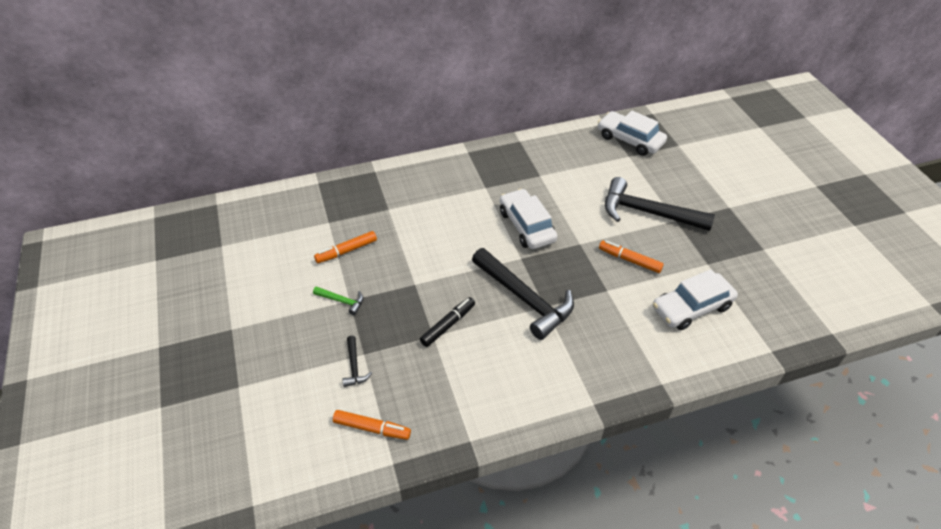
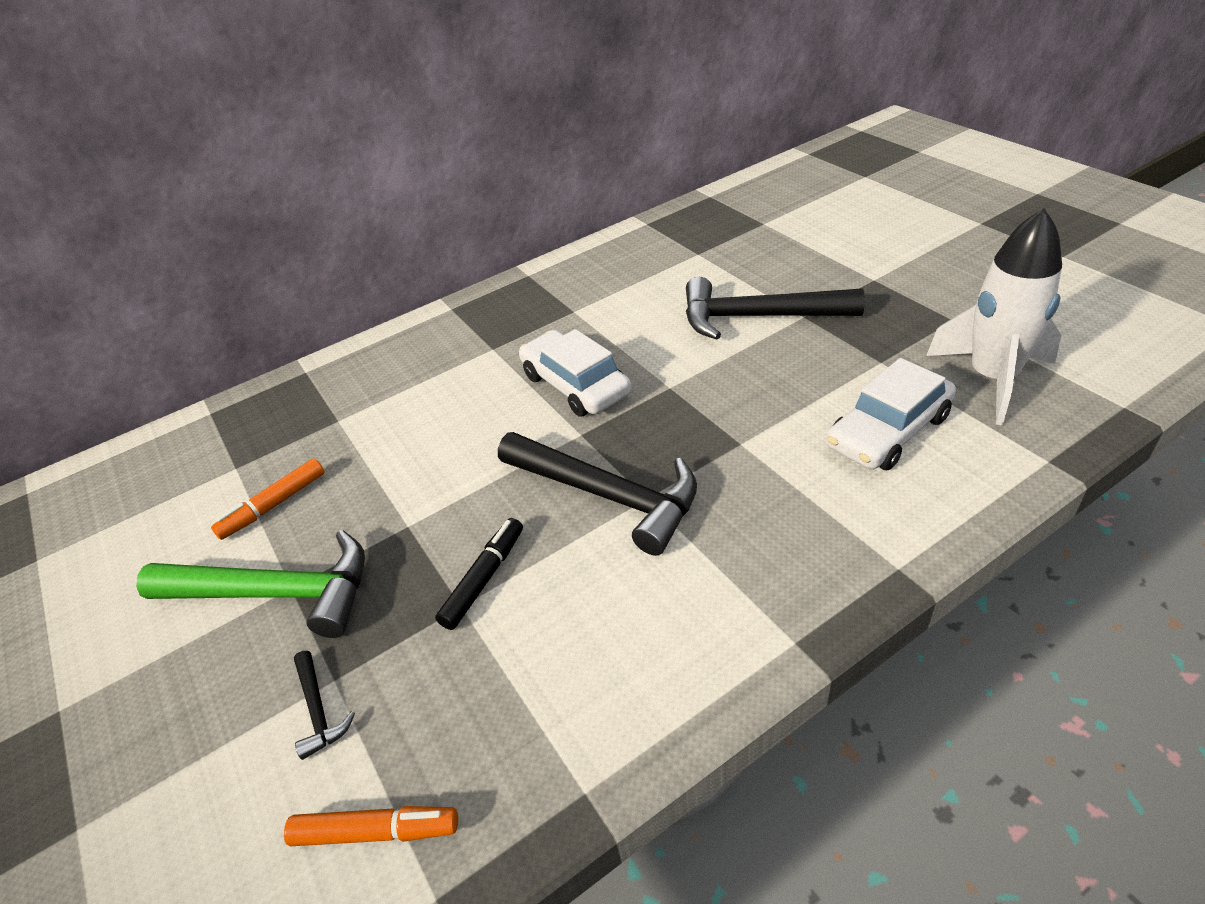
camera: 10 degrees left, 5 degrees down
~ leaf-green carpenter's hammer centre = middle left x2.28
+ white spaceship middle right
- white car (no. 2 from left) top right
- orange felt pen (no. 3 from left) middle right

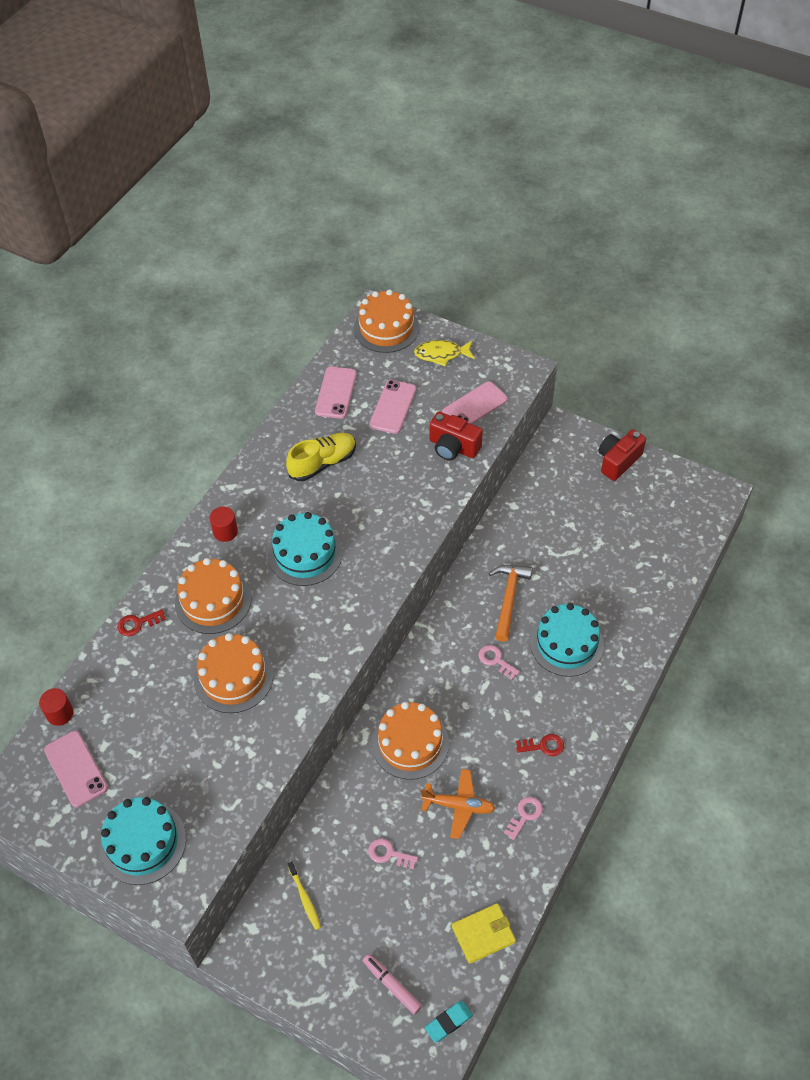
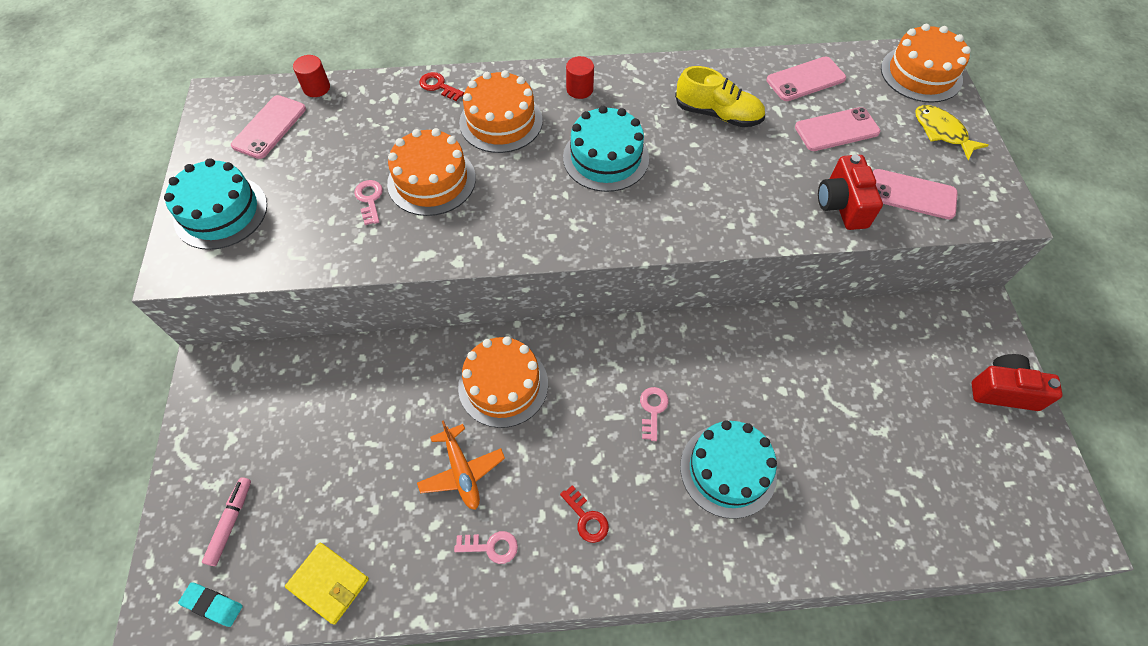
camera: 55 degrees right, 5 degrees up
~ rosy door key (no. 1 from left) bottom centre to top left
- golden toothbrush bottom centre
- orange carpenter's hammer centre

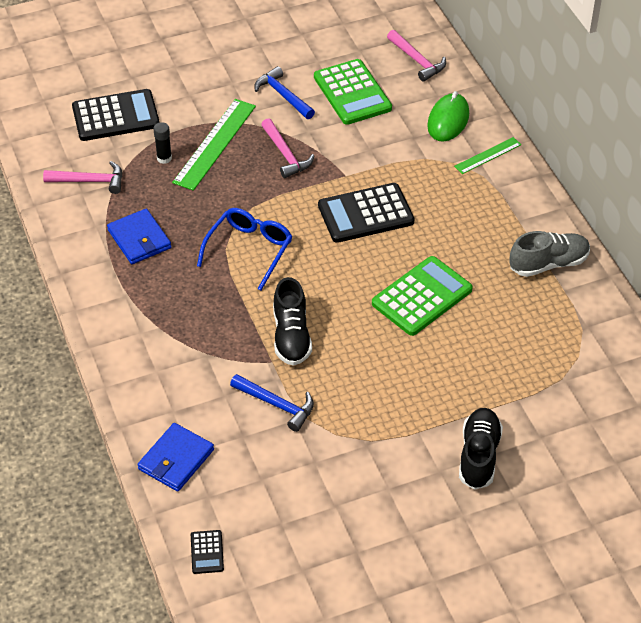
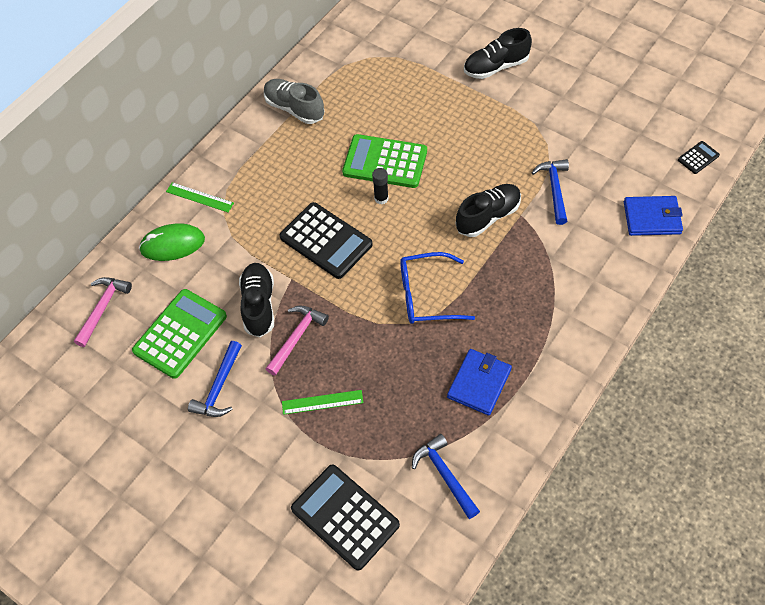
camera: 120 degrees left, 10 degrees up
+ ebony lace-up shoe (no. 1 from left) centre
~ leaf-green measuring stick (no. 1 from left in the first image) top centre = centre x0.56
~ ebony glue top left to top centre
~ rosy carpenter's hammer (no. 1 from left) top left to cobalt carpenter's hammer (no. 2 from left) bottom centre

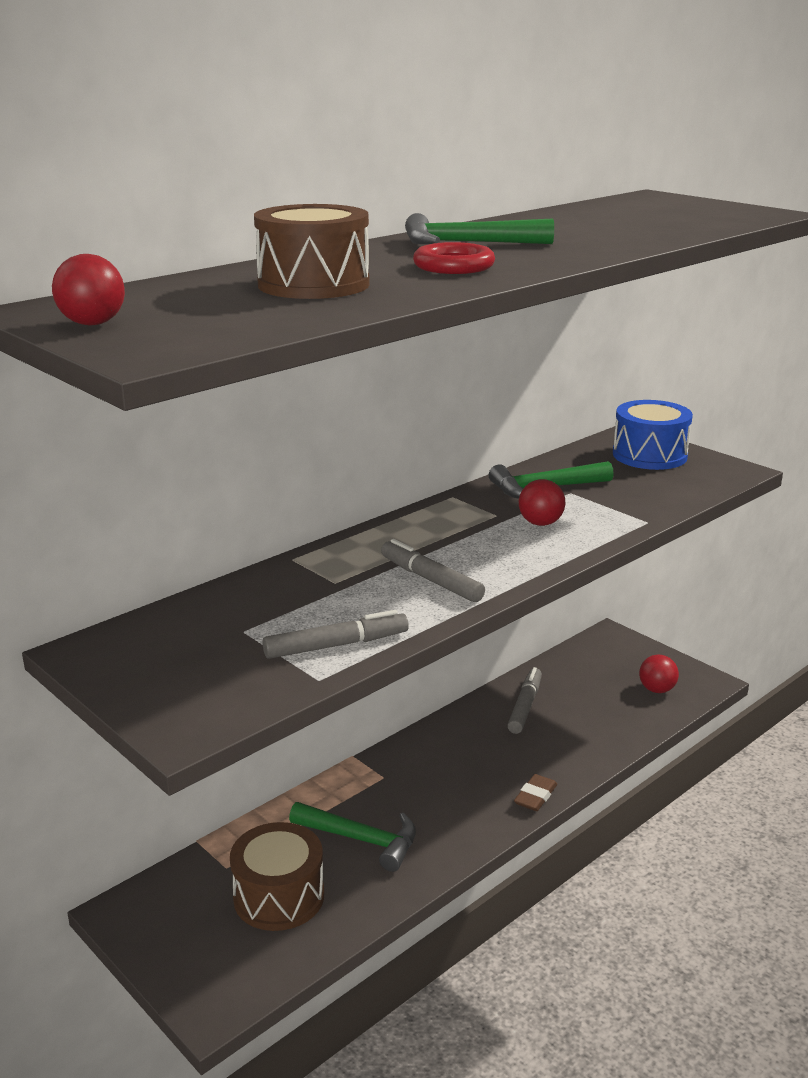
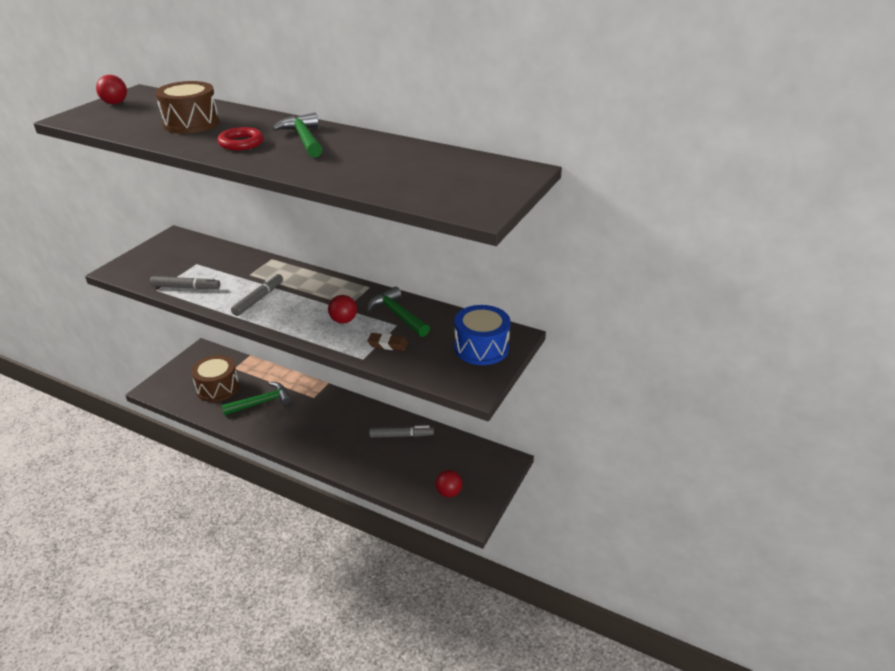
camera: 70 degrees right, 10 degrees up
~ gray felt pen (no. 1 from left) centre = middle left 45 degrees counterclockwise
~ leaf-green carpenter's hammer (no. 1 from left) bottom centre = middle left 120 degrees counterclockwise
~ dark brown eraser bottom centre to centre

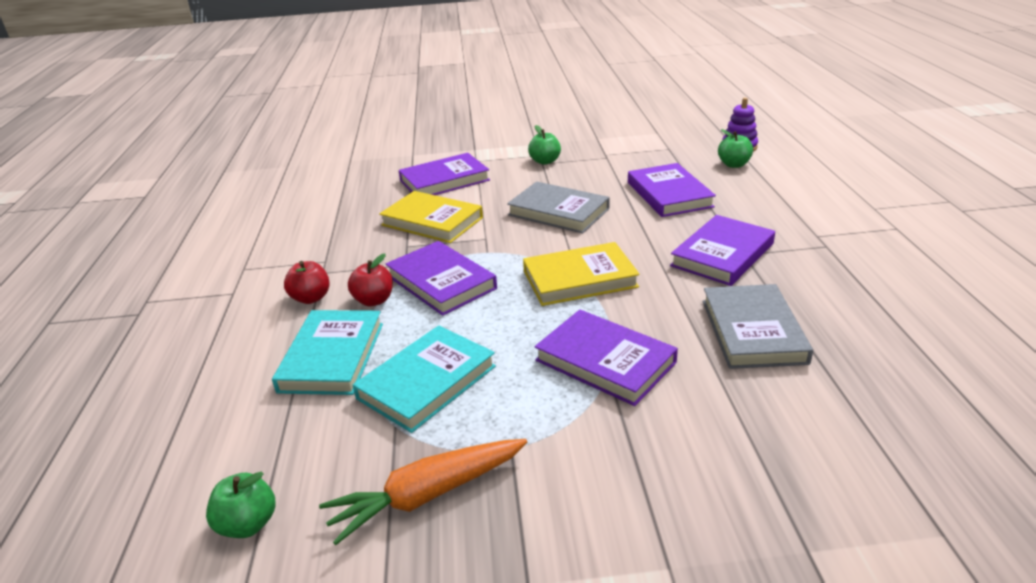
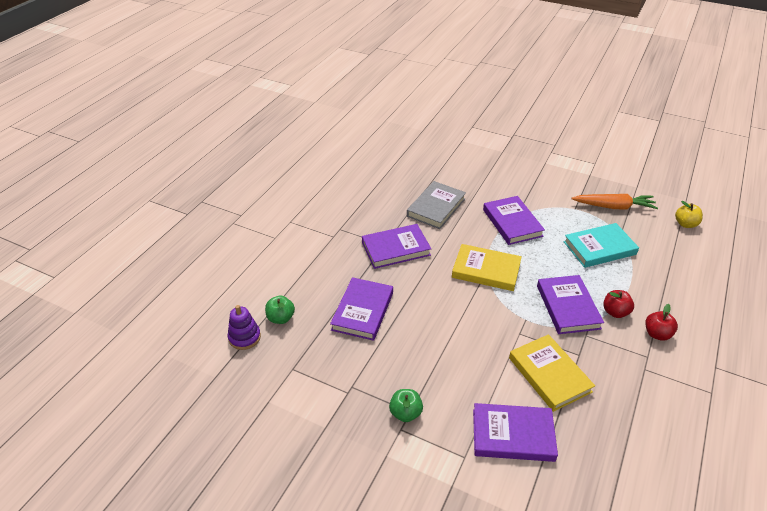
camera: 150 degrees left, 10 degrees up
~ leaf-green apple fruit (no. 1 from left) bottom left to golden apple fruit middle right
- teal hardback (no. 1 from left) middle left
- gray hardback (no. 1 from left) centre

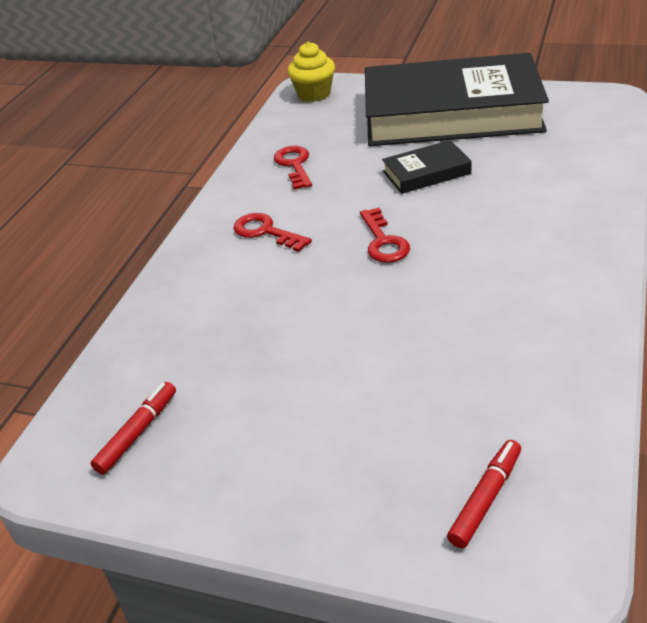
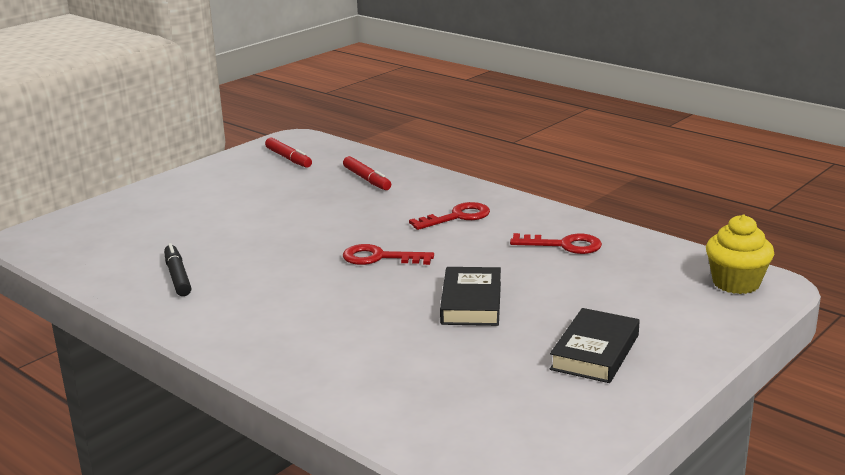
camera: 110 degrees right, 15 degrees down
+ ebony felt pen middle left
~ red felt pen (no. 2 from left) bottom right to centre
~ ebony hardback (no. 2 from left) top right = bottom right x0.41

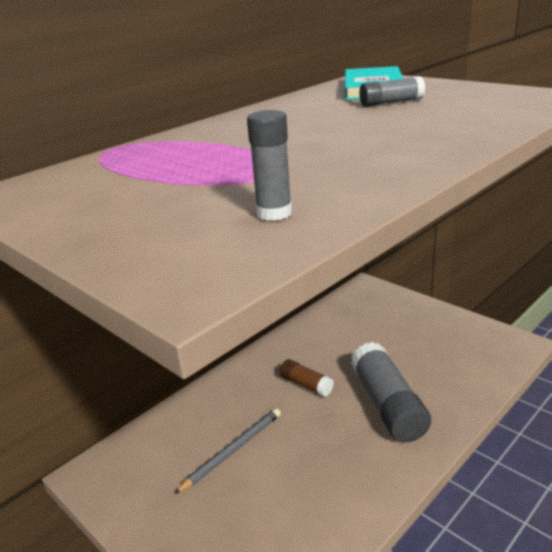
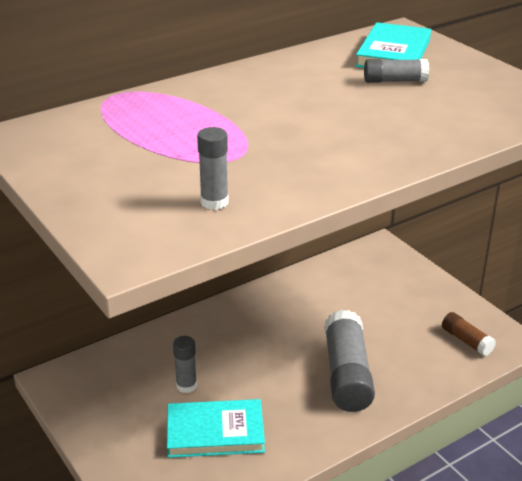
camera: 10 degrees right, 5 degrees up
+ teal hardback (no. 1 from left) bottom centre
~ gray lead pencil bottom centre to gray glue (no. 1 from left) bottom centre
~ dark brown glue bottom centre to bottom right

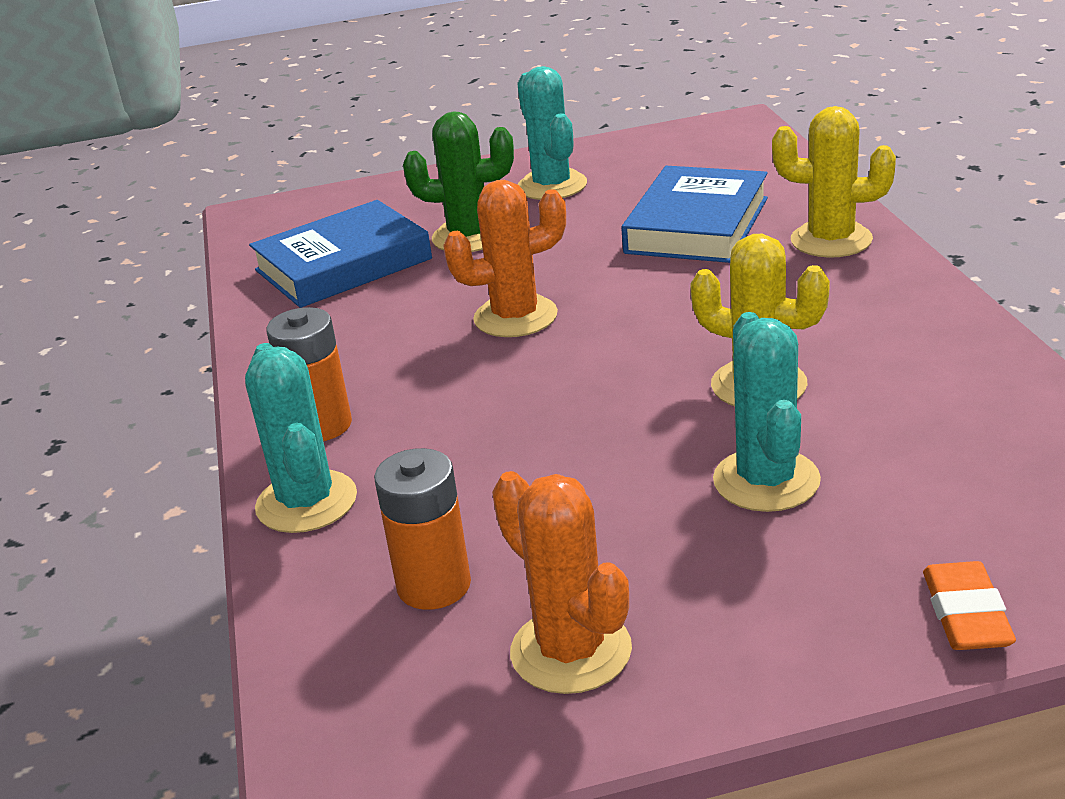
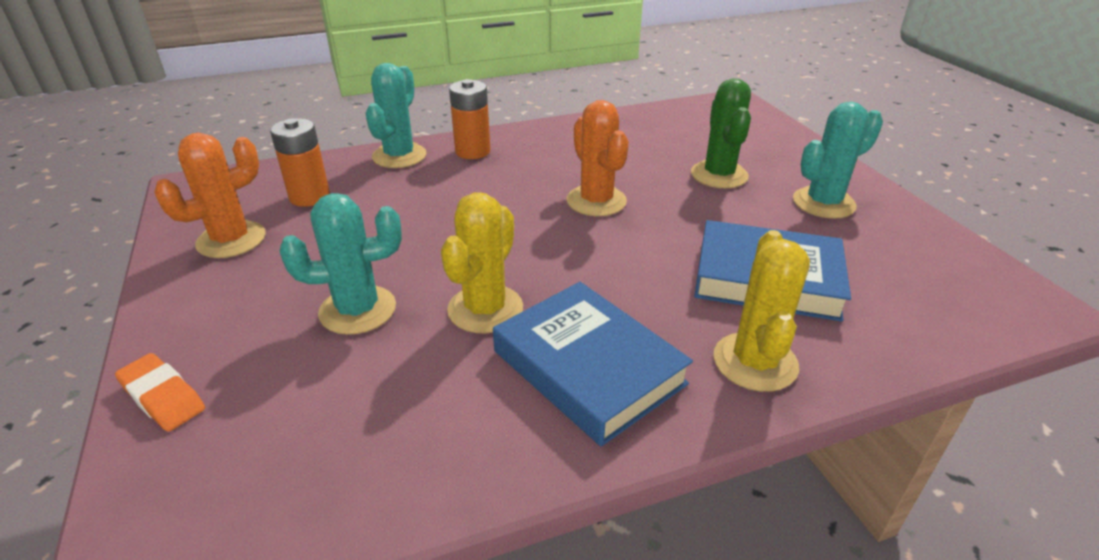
camera: 80 degrees right, 5 degrees up
~ orange eraser bottom right = bottom left 45 degrees clockwise
~ teal prickly plant (no. 1 from left in the first image) middle left = top centre 45 degrees counterclockwise
~ cobalt hardback (no. 1 from left) top left to centre

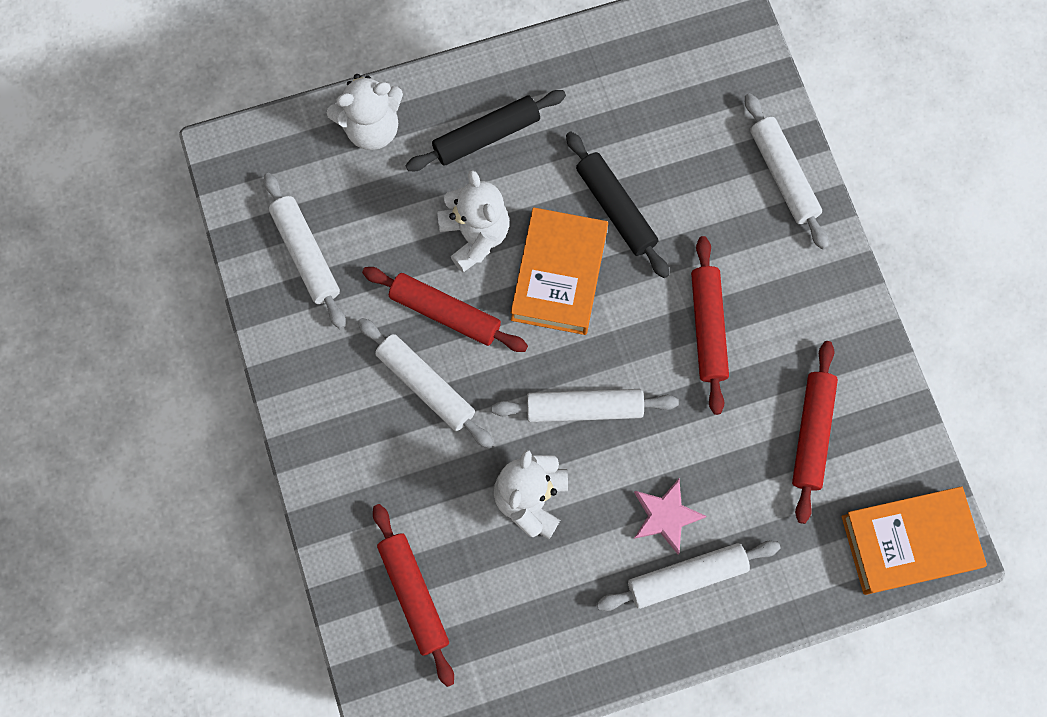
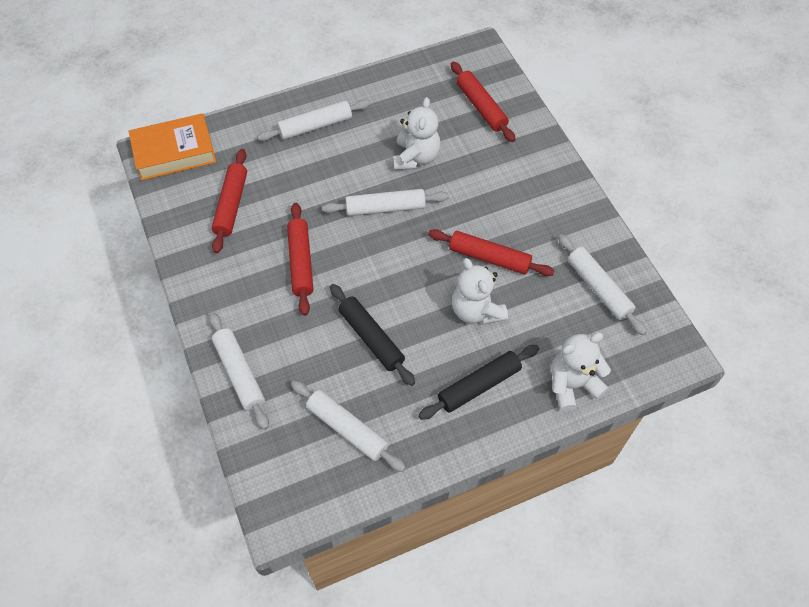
camera: 175 degrees right, 15 degrees down
~ white pastry roller (no. 2 from left in the first image) centre to white pastry roller (no. 3 from left) bottom centre
- orange hardback (no. 1 from left) centre
- rosy star shape bottom centre

